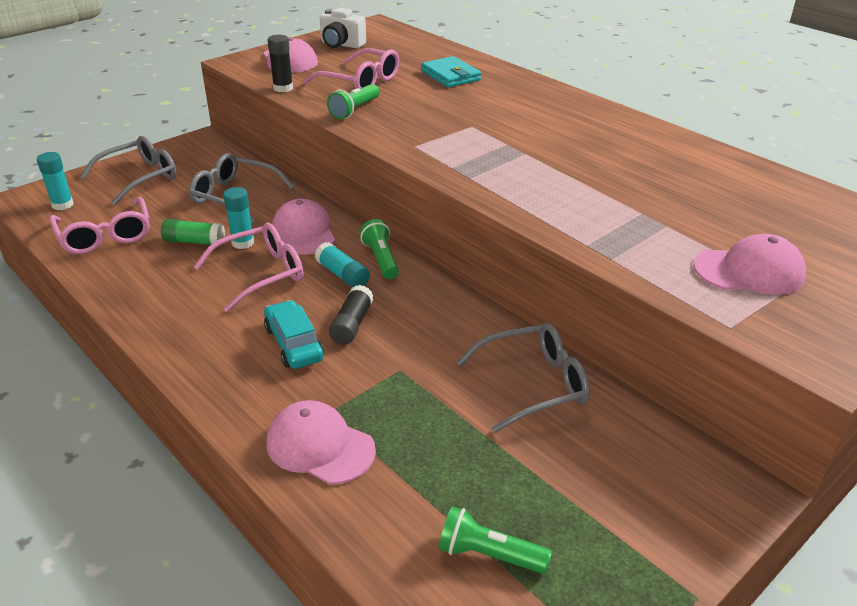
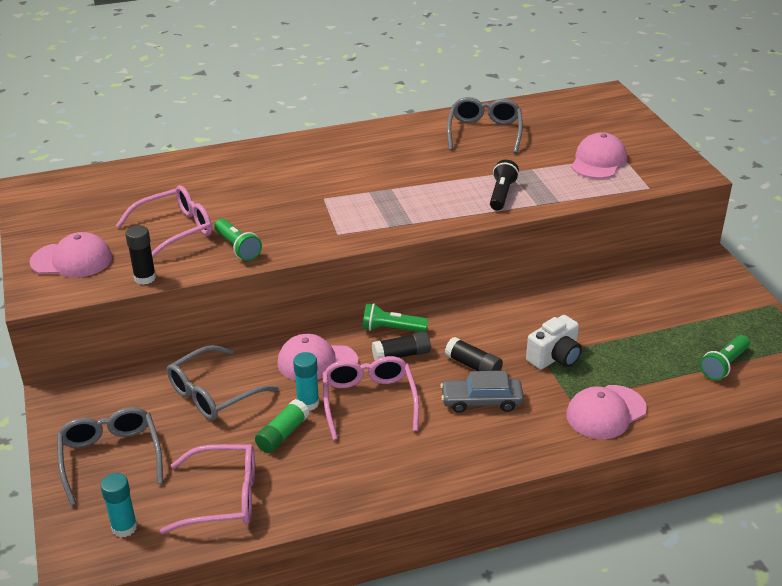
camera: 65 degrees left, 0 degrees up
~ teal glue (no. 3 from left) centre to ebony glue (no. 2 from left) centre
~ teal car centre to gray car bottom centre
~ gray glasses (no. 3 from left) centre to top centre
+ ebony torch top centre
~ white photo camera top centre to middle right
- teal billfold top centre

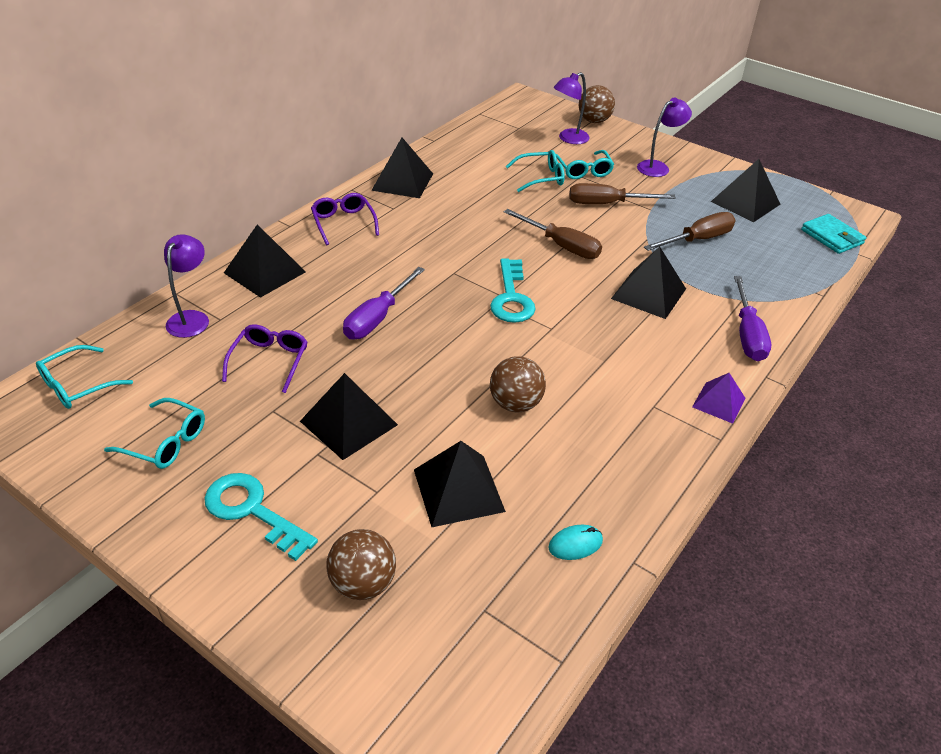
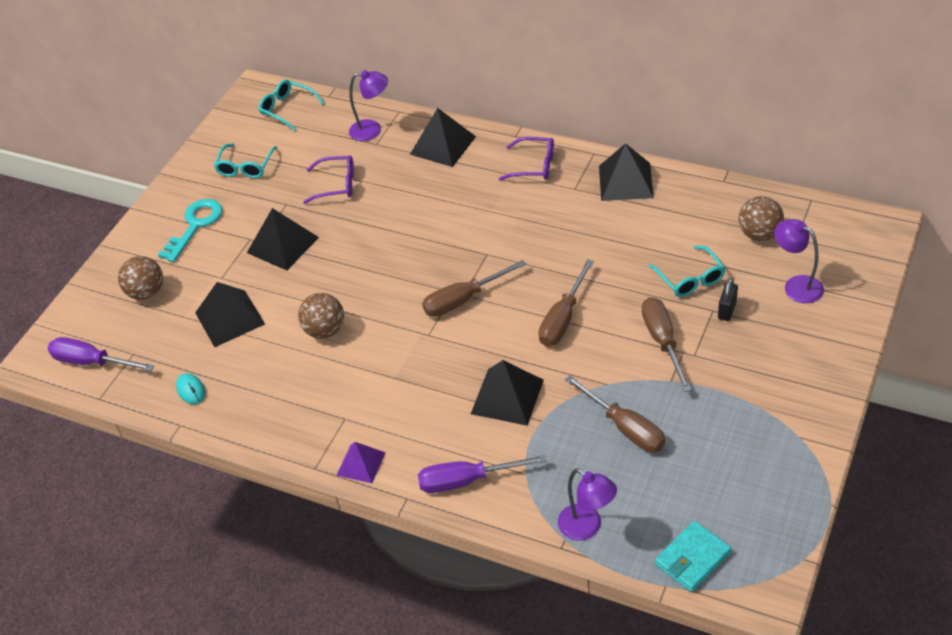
camera: 85 degrees right, 5 degrees up
~ violet flat screwdriver (no. 1 from left) centre to middle left
~ teal door key (no. 2 from left) centre to dark brown flat screwdriver (no. 1 from left) centre
~ violet glasses (no. 2 from left) top centre = top centre 45 degrees clockwise
~ violet desk lamp (no. 3 from left in the first image) top right to violet desk lamp (no. 2 from left) bottom centre
~ teal glasses (no. 4 from left) top centre to ebony lock middle right
~ dark brown sphere (no. 3 from left) top centre to middle right
- ebony solid pyramid (no. 6 from left) top right

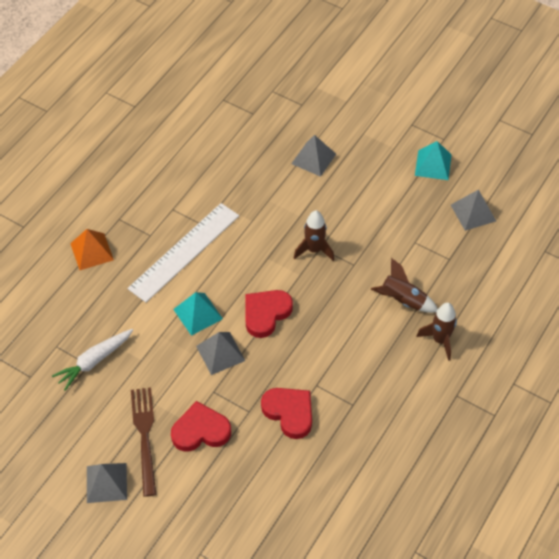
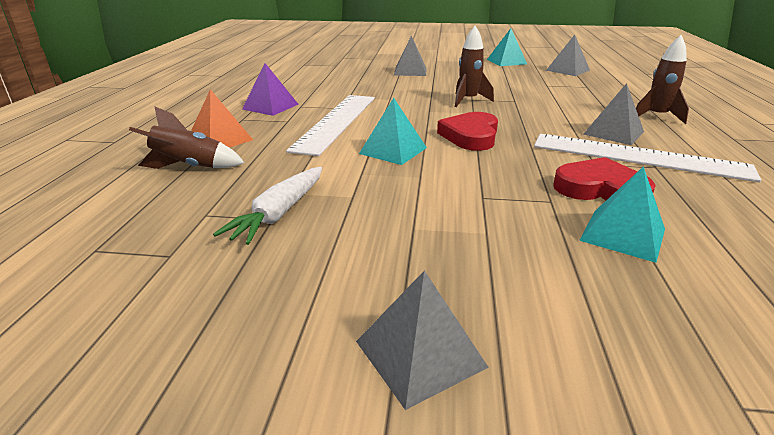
camera: 25 degrees left, 25 degrees down
~ dark brown spaceship (no. 2 from left in the first image) middle right to dark brown spaceship (no. 1 from left) top left
+ violet solid pyramid top centre
+ white measuring stick (no. 2 from left) middle right
+ teal solid pyramid (no. 3 from left) middle right
~ gray solid pyramid (no. 2 from left in the first image) centre to gray solid pyramid (no. 4 from left) top right
- dark brown fork bottom left
- red love heart (no. 1 from left) bottom centre

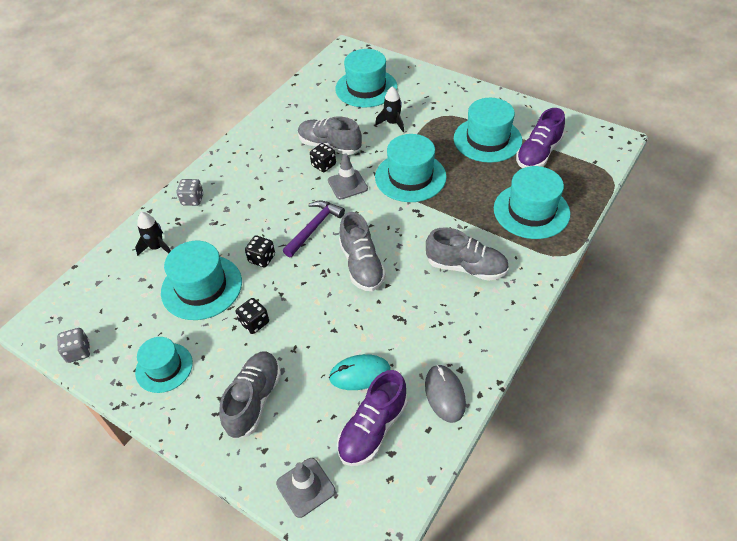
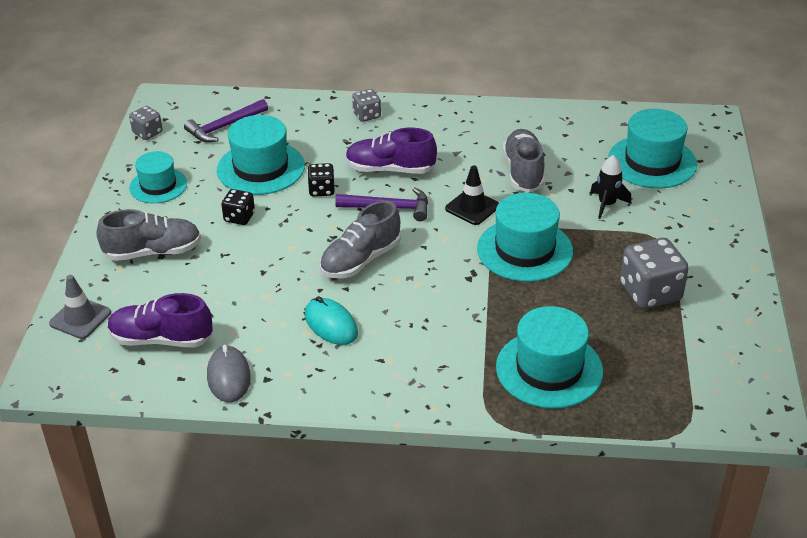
camera: 60 degrees right, 10 degrees down
+ violet carpenter's hammer (no. 1 from left) top left
~ gray mouse bottom centre = bottom left 60 degrees counterclockwise
~ teal mouse bottom centre to centre
~ violet lace-up shoe (no. 2 from left) top right to top centre
~ gray road cone (no. 2 from left) top centre to ebony road cone centre
~ teal tall hat (no. 5 from left) top centre to gray dice (no. 3 from left) middle right
- ebony spaceship (no. 1 from left) middle left
- ebony dice (no. 3 from left) top centre
- gray lace-up shoe (no. 4 from left) centre

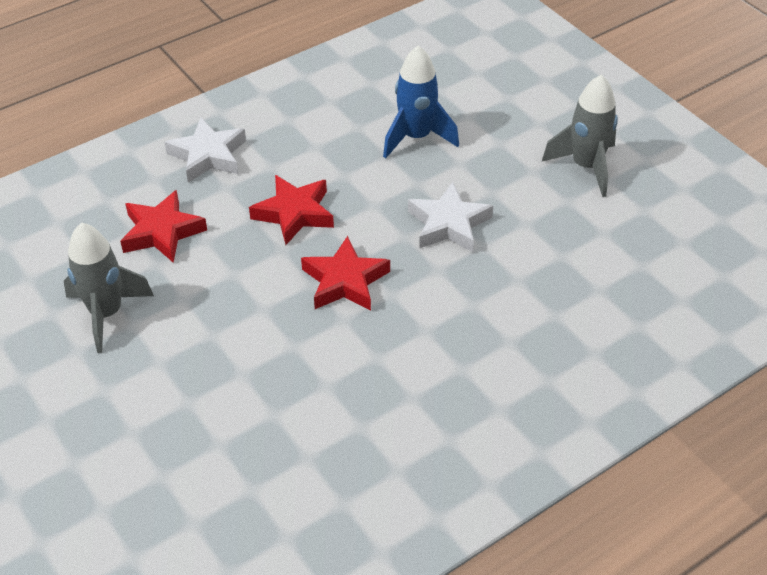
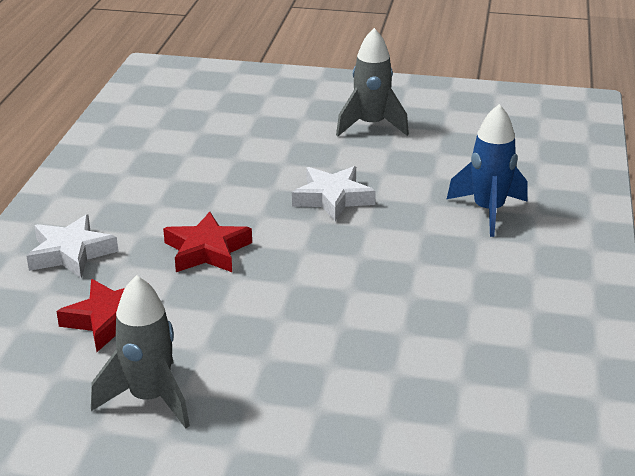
camera: 45 degrees left, 15 degrees down
~ cobalt spaceship top centre to middle right
- red star shape (no. 3 from left) centre

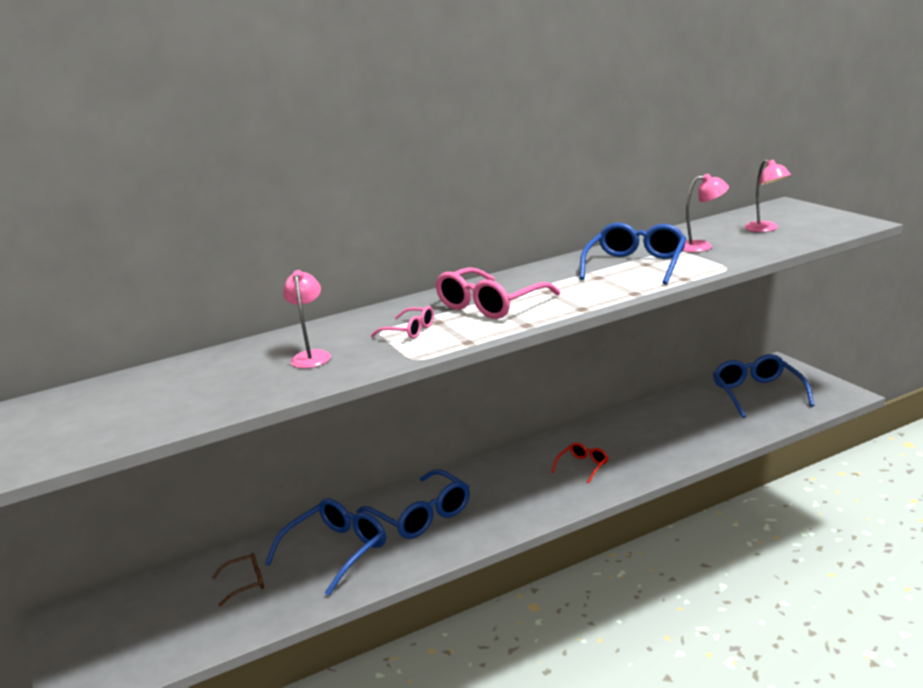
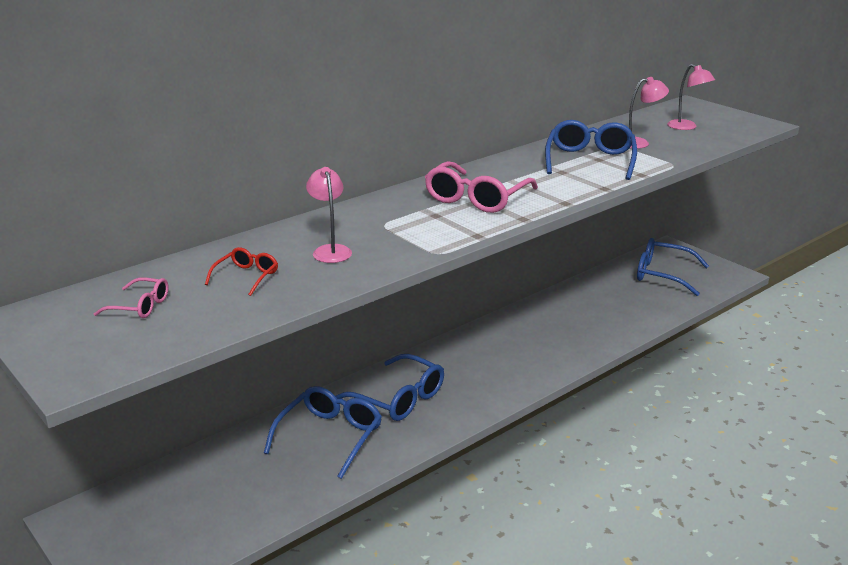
camera: 15 degrees left, 5 degrees up
~ rosy glasses (no. 1 from left) centre to middle left
~ red glasses bottom centre to middle left
~ cobalt glasses (no. 4 from left) middle right = middle right 45 degrees counterclockwise
- dark brown glasses bottom left

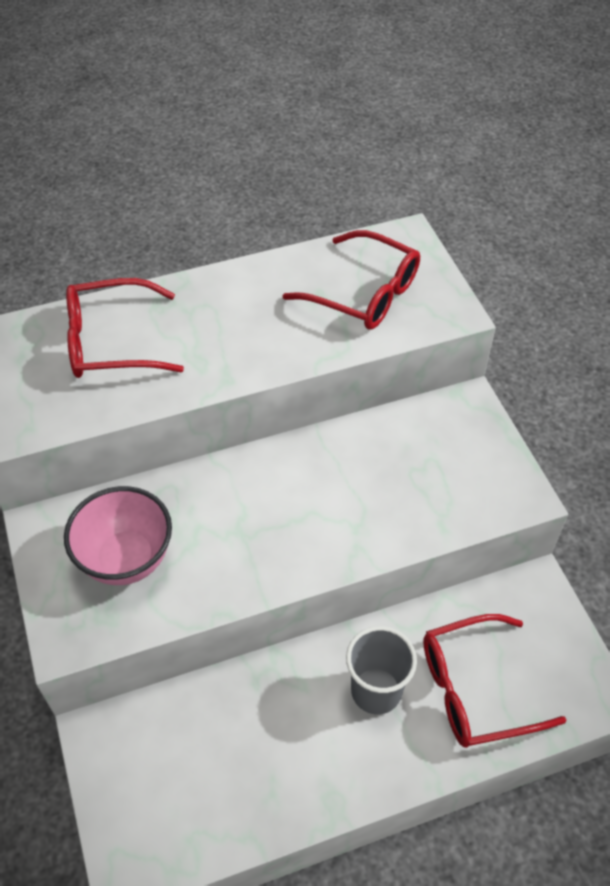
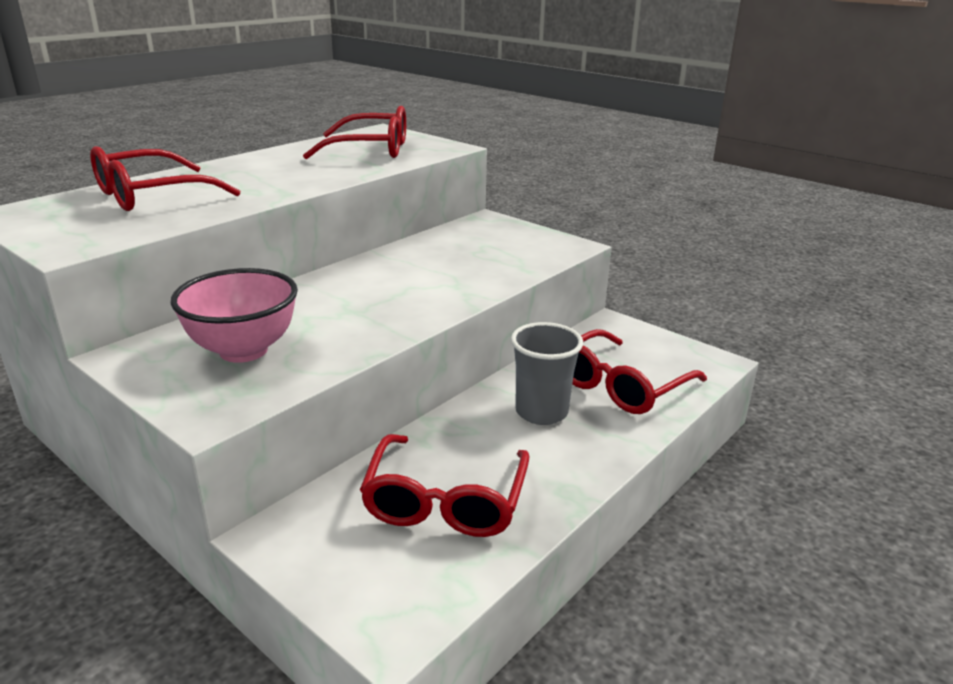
camera: 30 degrees left, 25 degrees down
+ red glasses (no. 3 from left) bottom centre

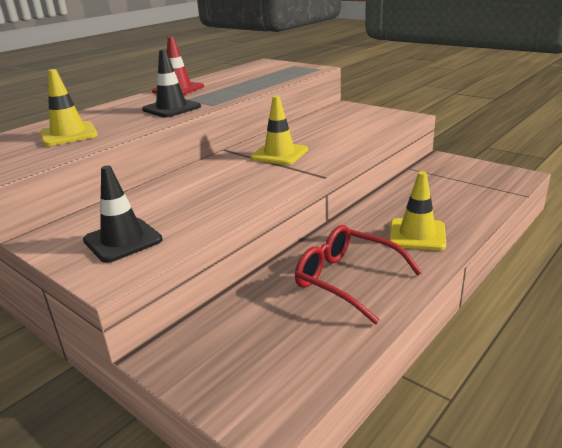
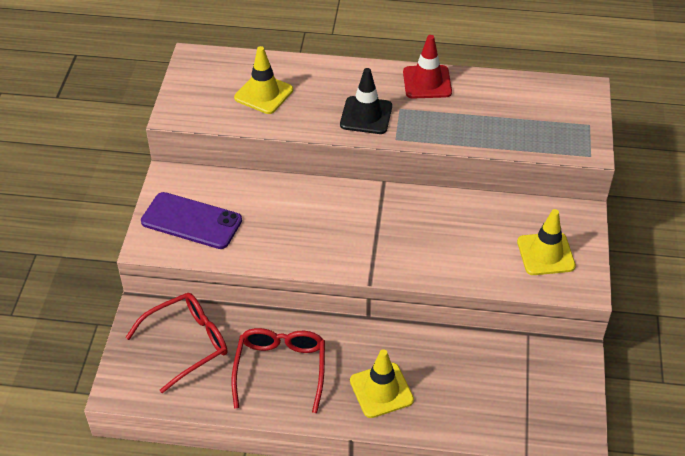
camera: 55 degrees right, 20 degrees up
+ red glasses (no. 1 from left) bottom left
~ ebony road cone (no. 1 from left) middle left to violet smartphone middle left
~ golden road cone (no. 2 from left in the first image) top centre to golden road cone (no. 3 from left) middle right

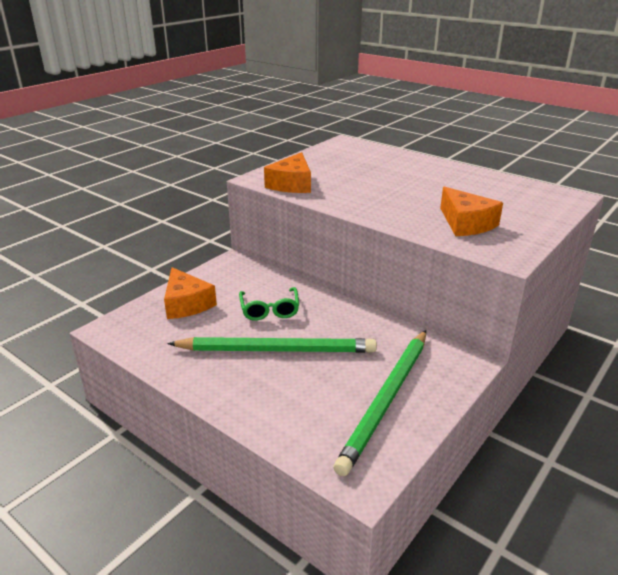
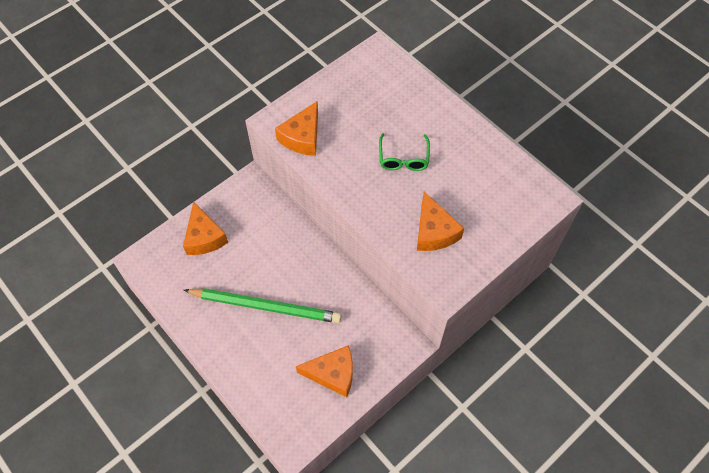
camera: 10 degrees right, 30 degrees up
~ leaf-green lead pencil (no. 2 from left) bottom centre to orange cheese wedge (no. 3 from left) bottom centre
~ leaf-green glasses centre to top centre

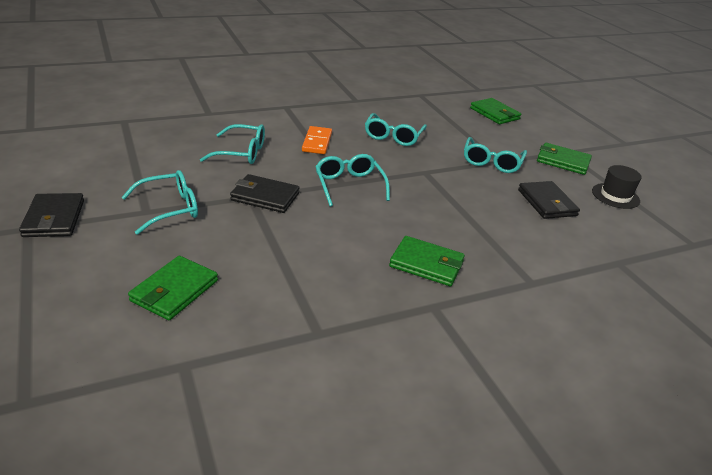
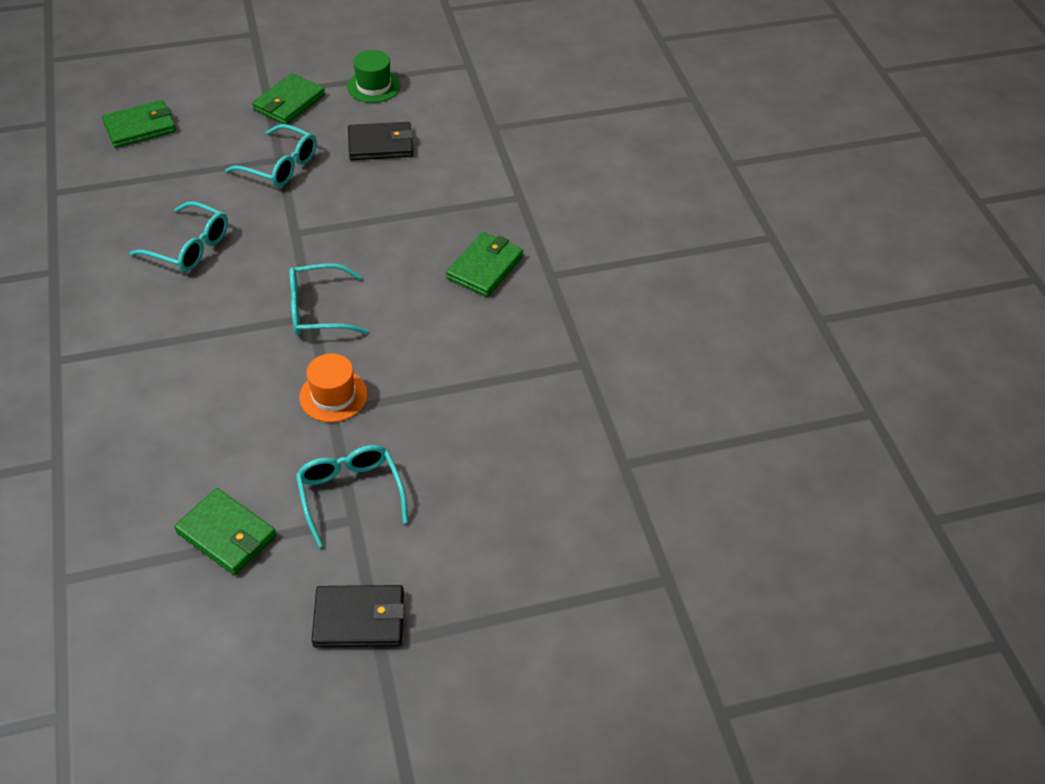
camera: 80 degrees left, 15 degrees up
~ leaf-green billfold (no. 1 from left in the first image) middle left to leaf-green billfold (no. 2 from left) bottom left
~ ebony billfold (no. 2 from left) centre to orange tall hat middle left
~ ebony tall hat middle right to leaf-green tall hat top centre
- teal glasses (no. 2 from left) top left
- orange domino top centre

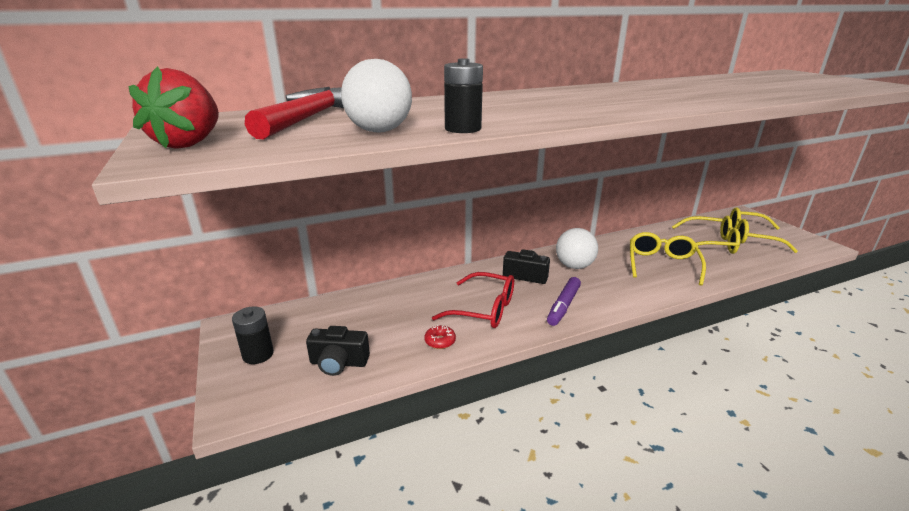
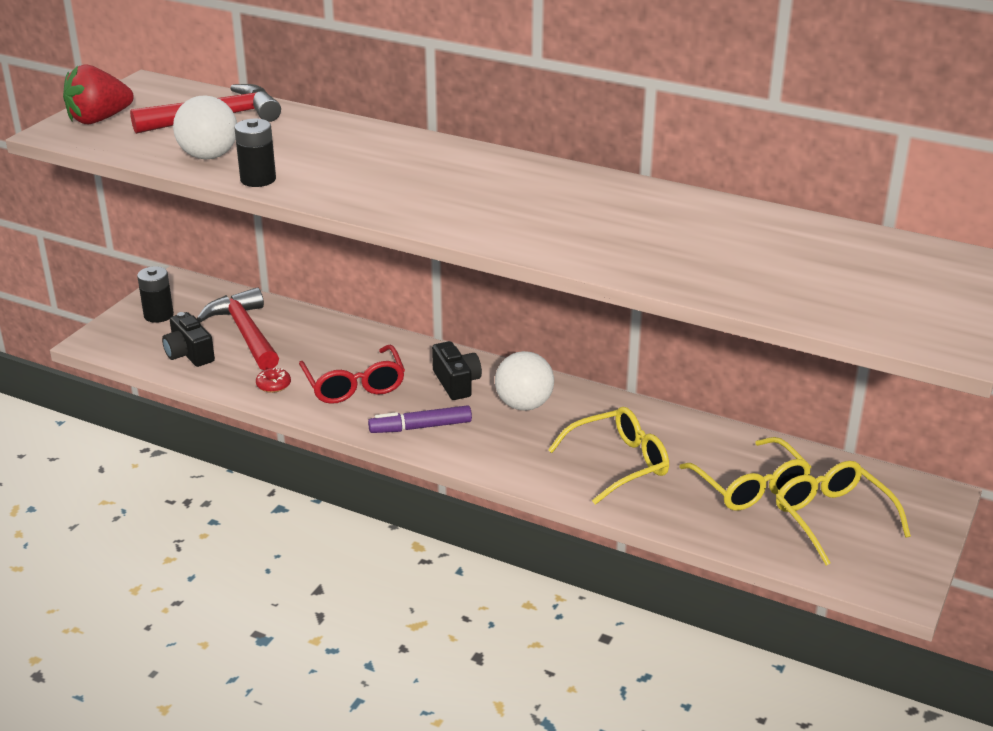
camera: 50 degrees right, 5 degrees up
+ red carpenter's hammer (no. 2 from left) middle left

